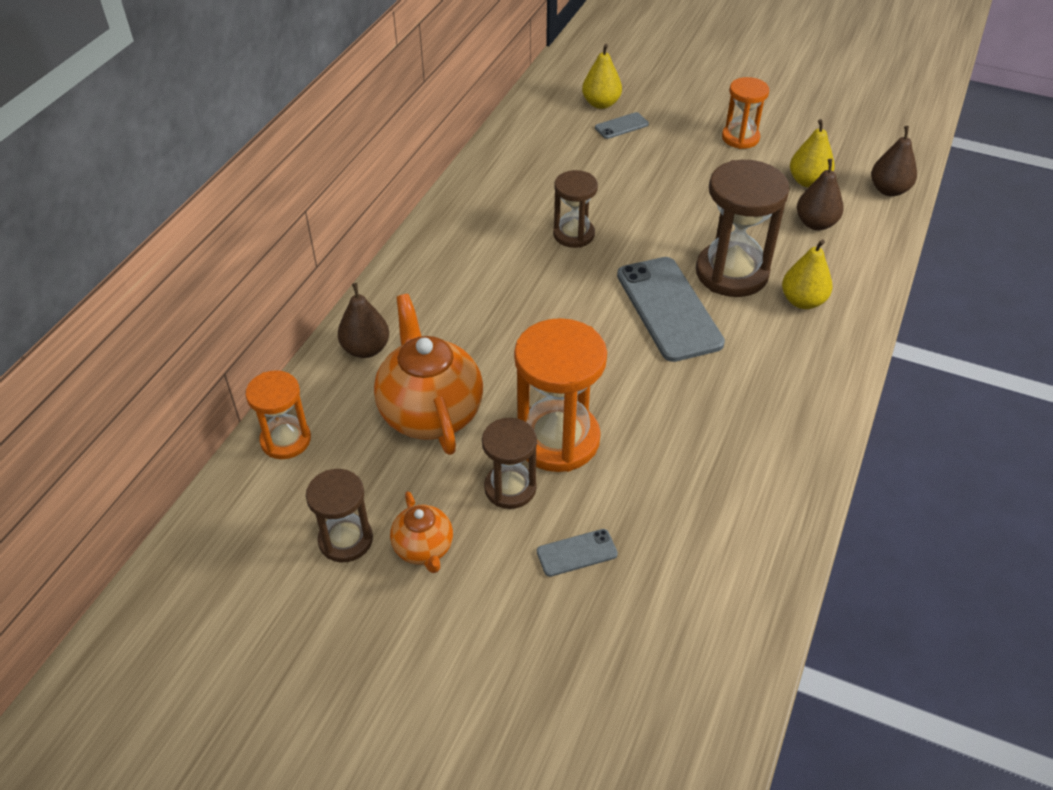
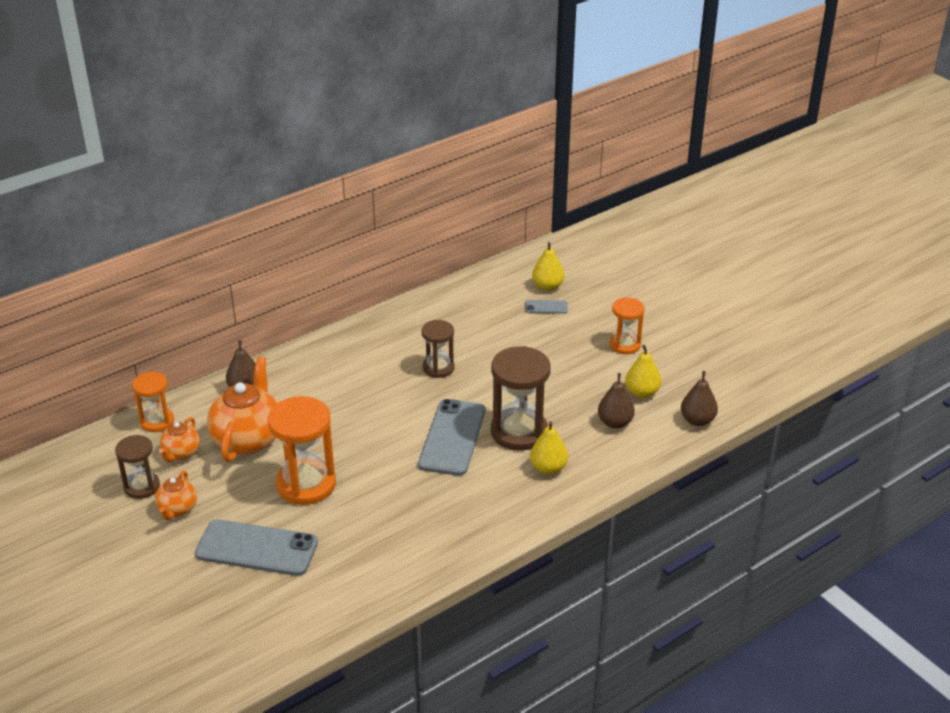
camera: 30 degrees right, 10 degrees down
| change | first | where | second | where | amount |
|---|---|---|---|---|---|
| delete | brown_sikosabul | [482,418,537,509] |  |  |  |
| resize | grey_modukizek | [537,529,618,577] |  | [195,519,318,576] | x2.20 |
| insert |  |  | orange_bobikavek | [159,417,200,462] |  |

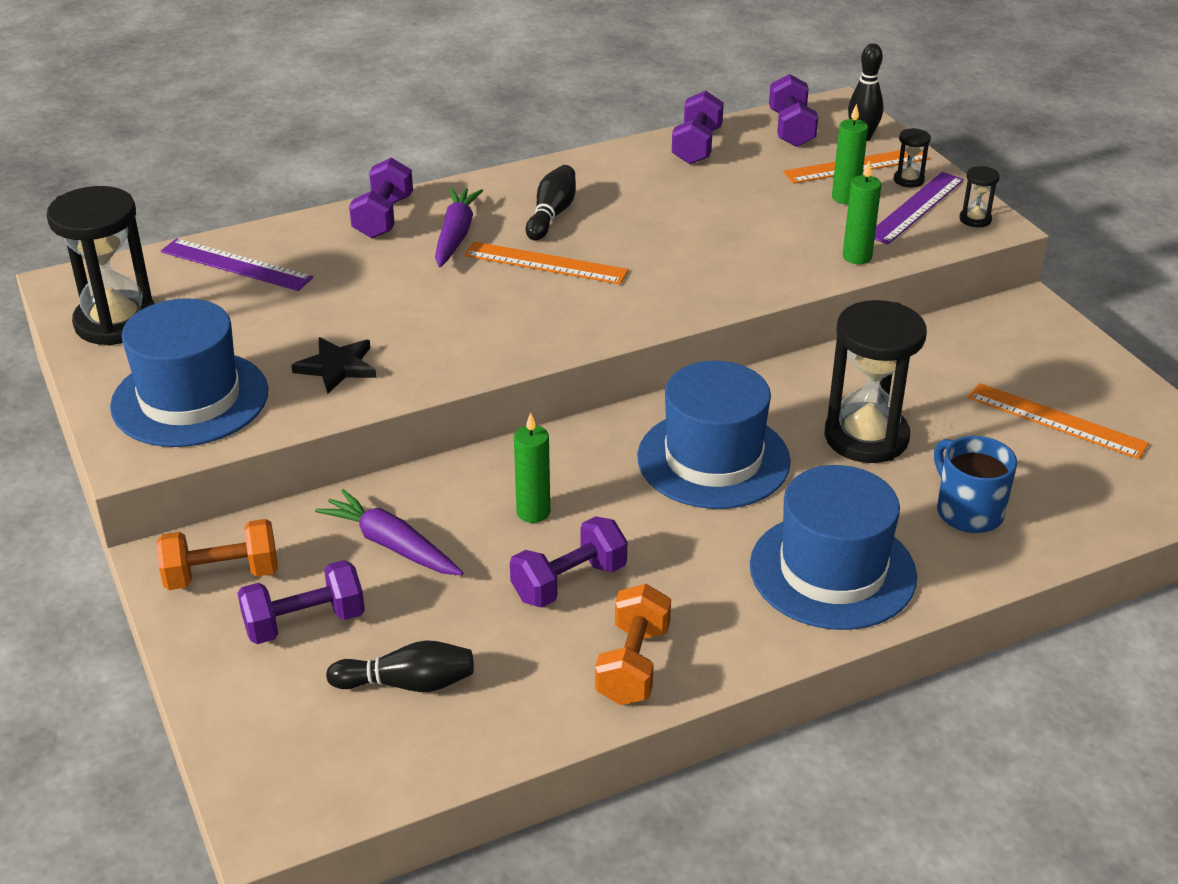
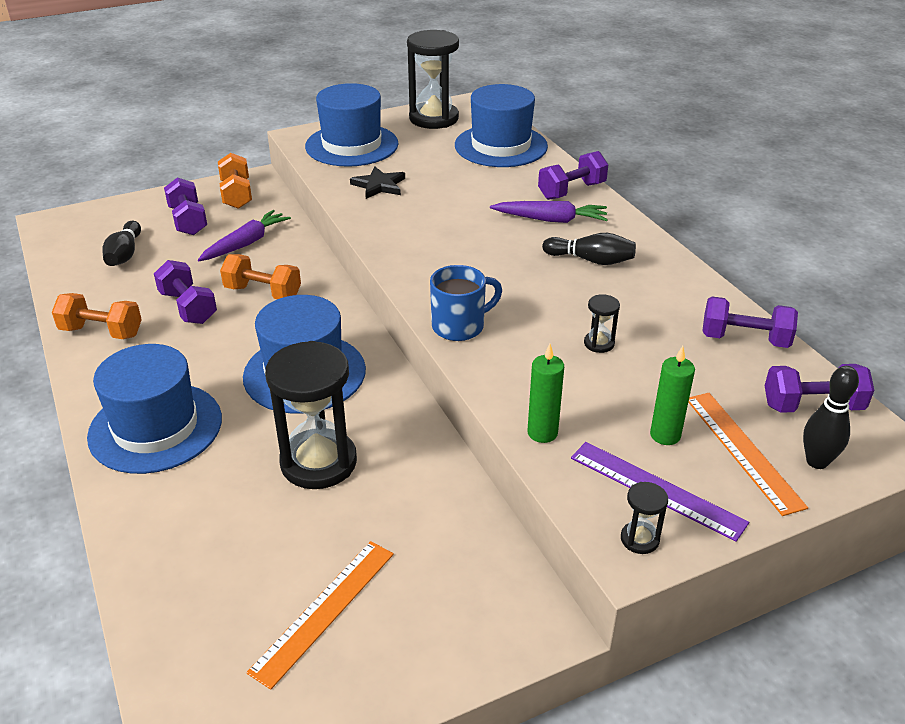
camera: 90 degrees right, 0 degrees up
| change | first | where | second | where | amount |
|---|---|---|---|---|---|
| replace | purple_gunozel | [161,238,313,291] | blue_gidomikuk | [455,84,548,167] |  |
| rotate | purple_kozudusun | [349,158,413,239] |  | [538,151,608,200] | 45 degrees counterclockwise |
| delete | orange_gunozel | [464,241,629,284] |  |  |  |
| replace | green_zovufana | [514,412,550,523] | orange_kozudusun | [220,254,301,299] |  |
| move | black_sikosabul | [894,128,931,188] |  | [584,294,620,353] |  |
| move | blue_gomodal | [934,436,1017,533] |  | [430,265,502,341] |  |

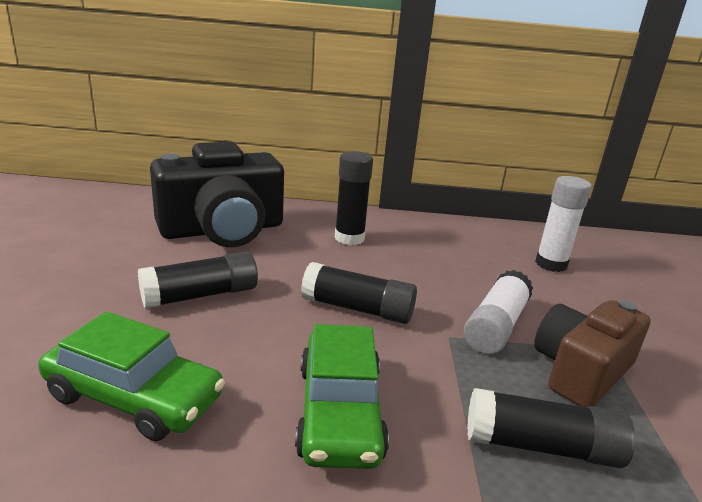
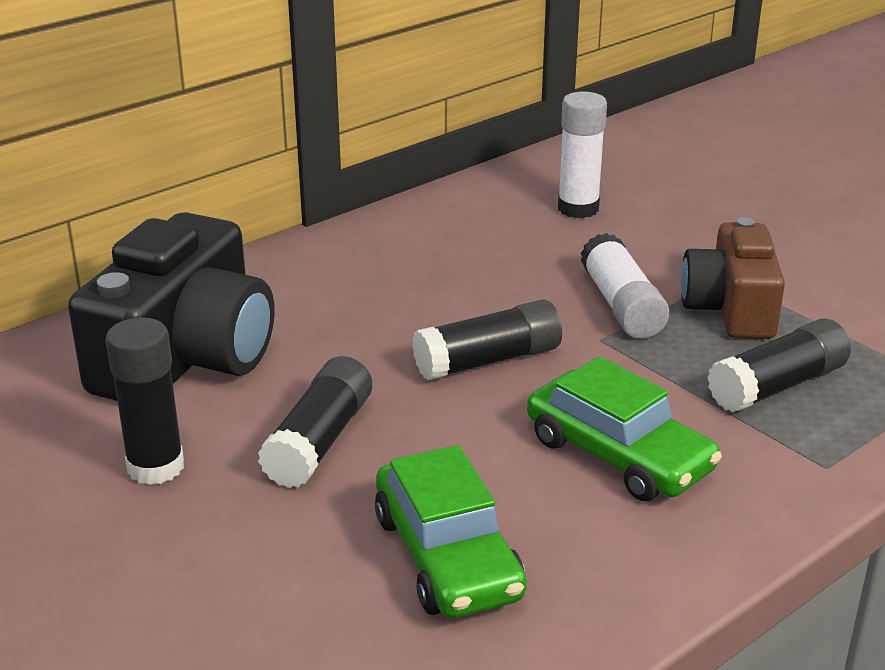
camera: 40 degrees left, 5 degrees up
| change | first | where | second | where | amount |
|---|---|---|---|---|---|
| rotate | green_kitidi | [38,311,225,441] |  | [375,445,527,618] | 90 degrees clockwise |
| move | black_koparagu | [335,151,373,245] |  | [105,318,184,485] |  |

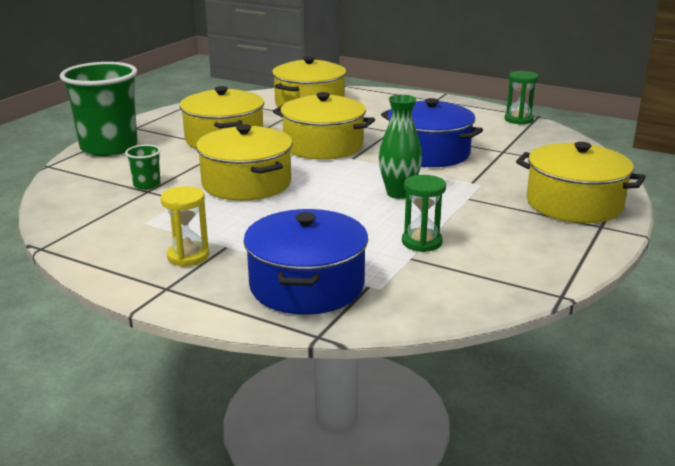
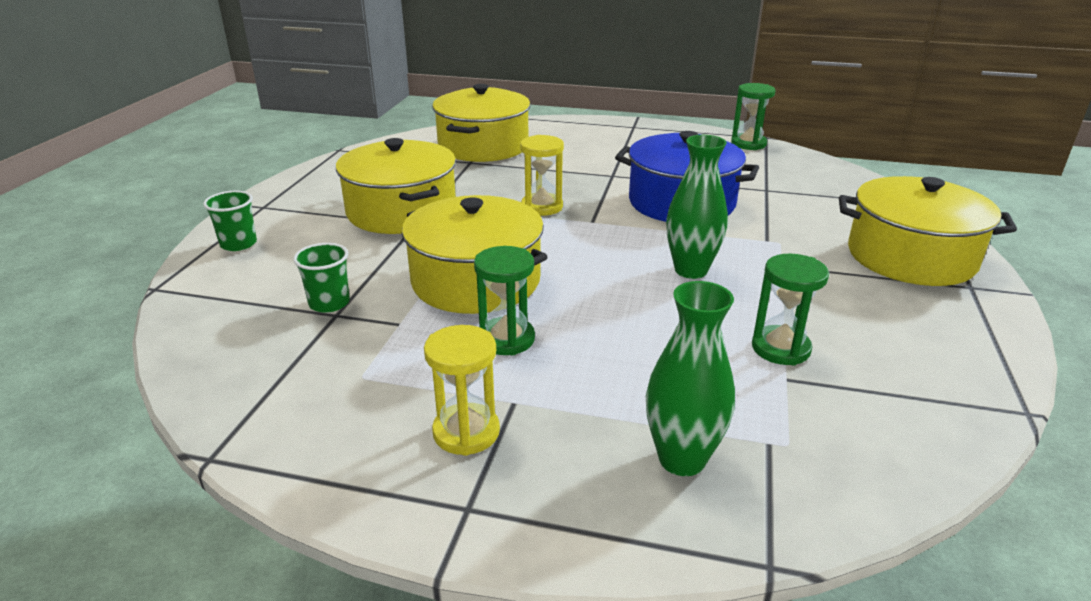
camera: 15 degrees left, 5 degrees up
| change | first | where | second | where | amount |
|---|---|---|---|---|---|
| resize | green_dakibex | [60,62,138,156] |  | [203,191,257,251] | x0.43 |
| replace | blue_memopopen | [243,209,368,315] | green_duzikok | [646,281,735,476] |  |
| replace | yellow_memopopen | [273,92,375,160] | yellow_sikosabul | [520,135,564,216] |  |
| insert |  |  | green_sikosabul | [474,246,535,355] |  |

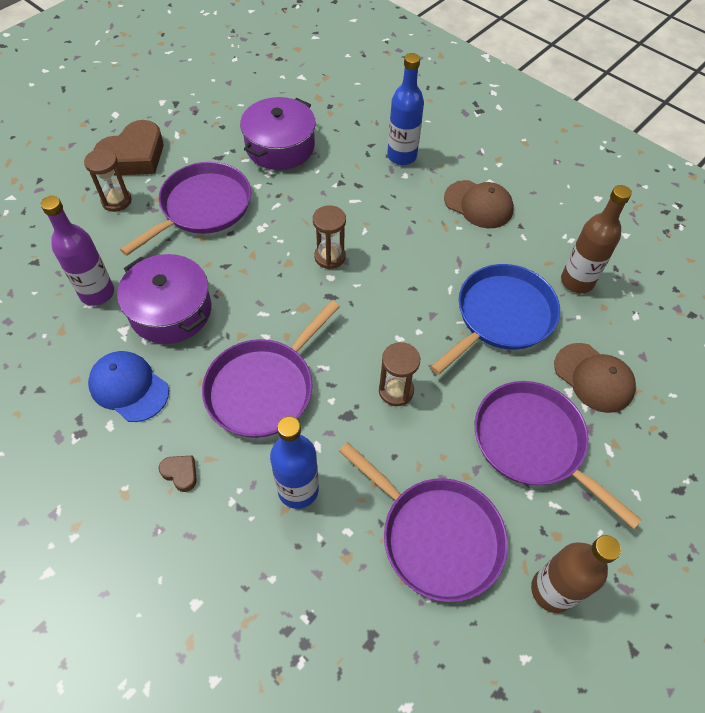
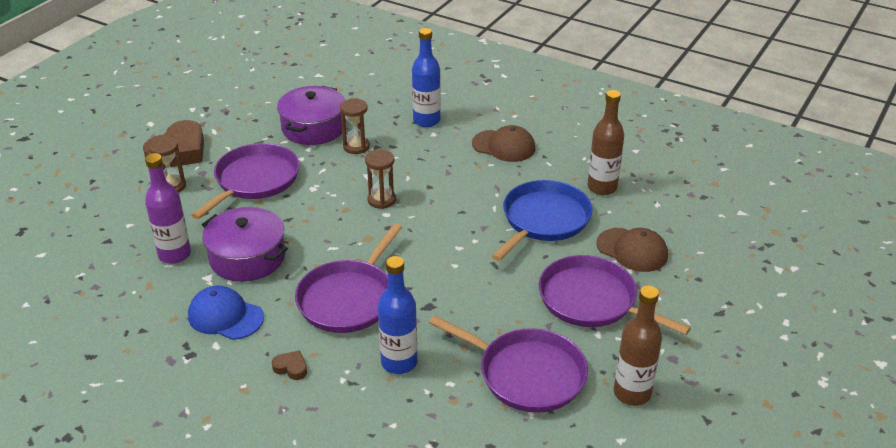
camera: 10 degrees left, 20 degrees down
| change | first | where | second | where | amount |
|---|---|---|---|---|---|
| move | brown_sikosabul | [379,342,420,406] |  | [340,98,370,154] |  |

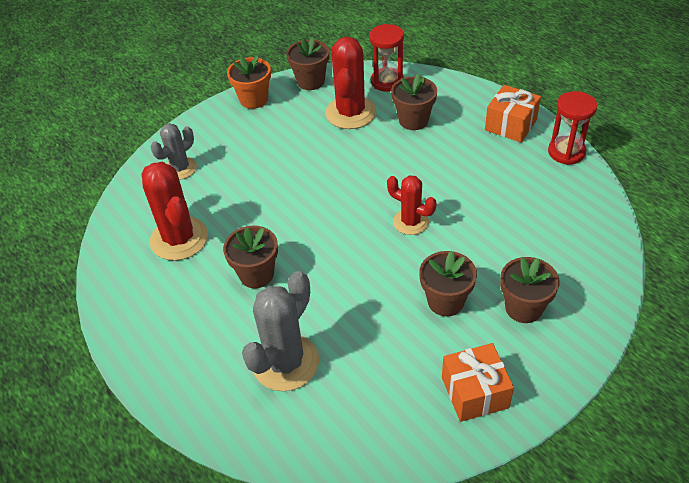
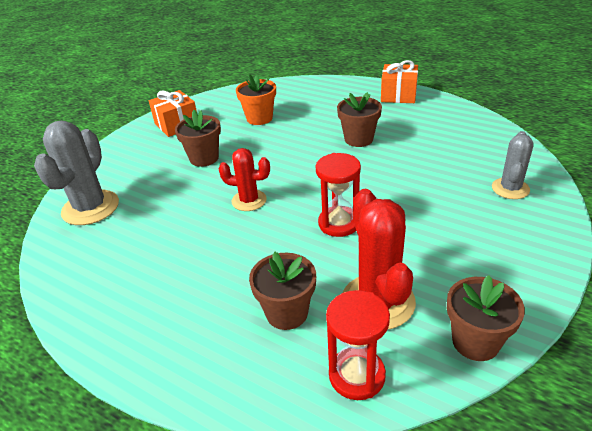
camera: 160 degrees right, 10 degrees down
| change | first | where | second | where | amount |
|---|---|---|---|---|---|
| delete | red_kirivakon | [141,162,208,261] |  |  |  |
| move | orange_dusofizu | [227,55,271,109] |  | [236,74,276,125] |  |
| move | grey_kirivakon | [242,271,319,391] |  | [34,121,119,225] |  |
| move | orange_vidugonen | [485,85,541,143] |  | [381,60,418,103] |  |
| delete | brown_dusofizu | [500,257,560,323] |  |  |  |
| move | red_sikosabul | [548,91,597,165] |  | [316,153,361,237] |  |

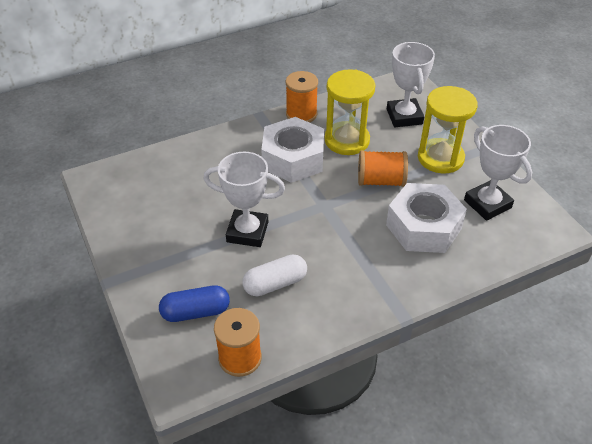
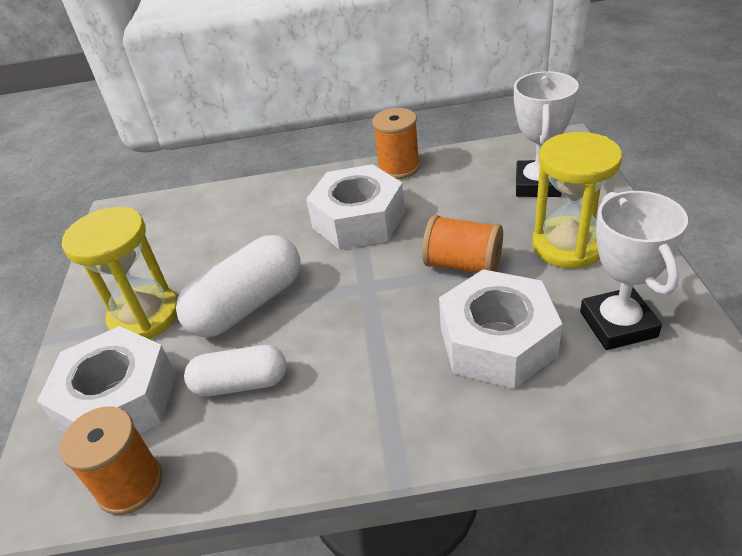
camera: 25 degrees right, 5 degrees down
| change | first | where | second | where | amount |
|---|---|---|---|---|---|
| replace | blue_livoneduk | [159,285,230,322] | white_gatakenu | [37,326,176,434] |  |
| replace | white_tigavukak | [204,152,285,247] | white_livoneduk | [176,235,301,338] |  |
| move | yellow_sikosabul | [325,69,375,155] |  | [62,207,177,339] |  |

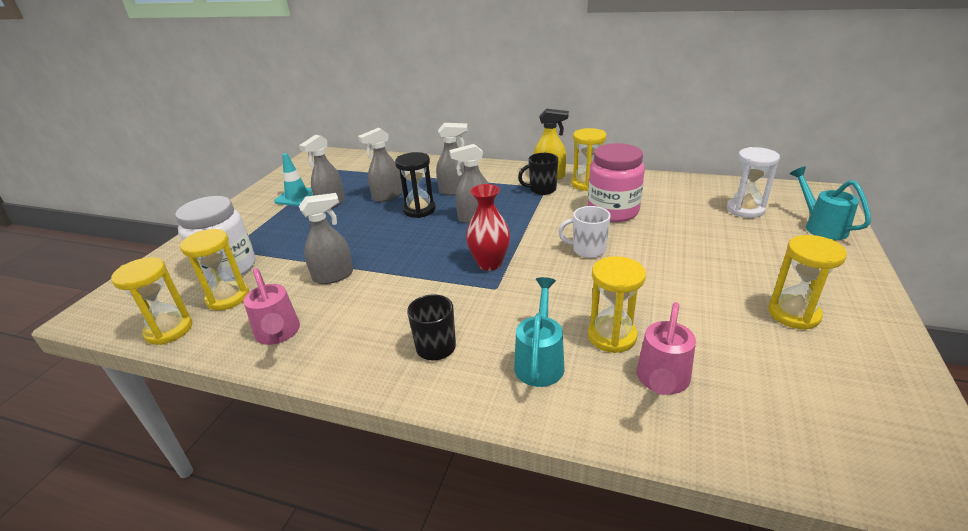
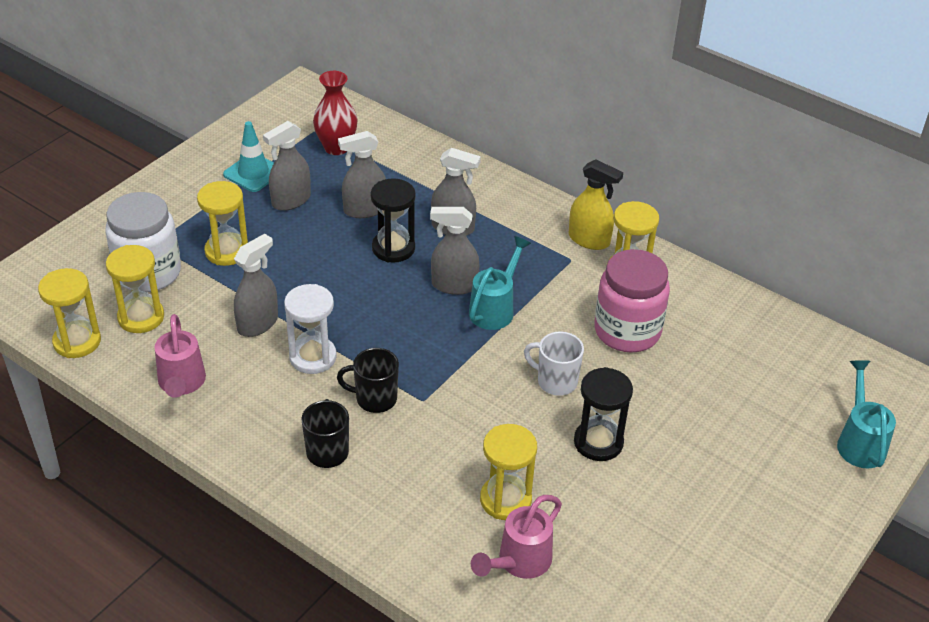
camera: 15 degrees right, 10 degrees up
| change | first | where | second | where | amount |
|---|---|---|---|---|---|
| rotate | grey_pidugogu | [299,193,353,284] |  | [234,234,278,337] | 45 degrees counterclockwise |
| move | red_duzikok | [466,184,510,271] |  | [313,71,358,155] |  |
| move | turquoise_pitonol | [514,277,565,387] |  | [469,236,531,330] |  |
| move | black_gomodal | [518,153,558,195] |  | [337,348,399,413] |  |
| move | white_sikosabul | [727,147,780,218] |  | [284,284,337,374] |  |
| move | yellow_sikosabul | [768,235,847,330] |  | [197,181,248,266] |  |
| insert |  |  | black_sikosabul | [574,367,633,461] |  |

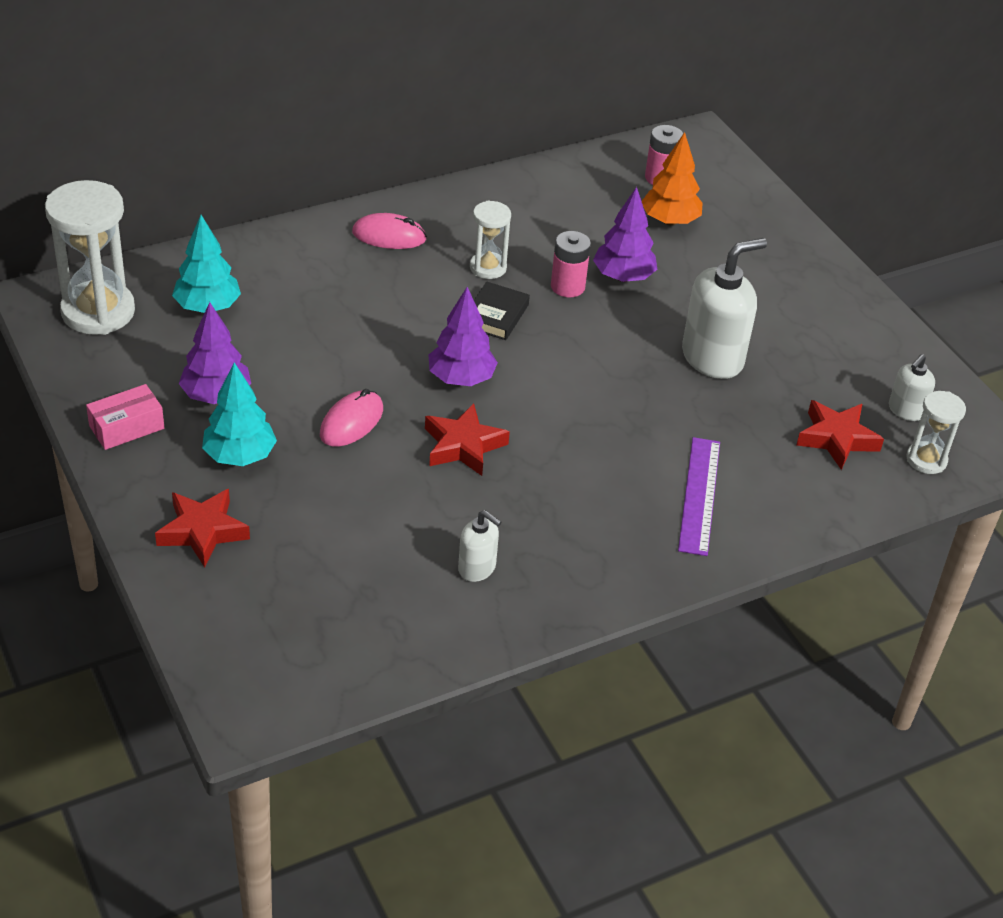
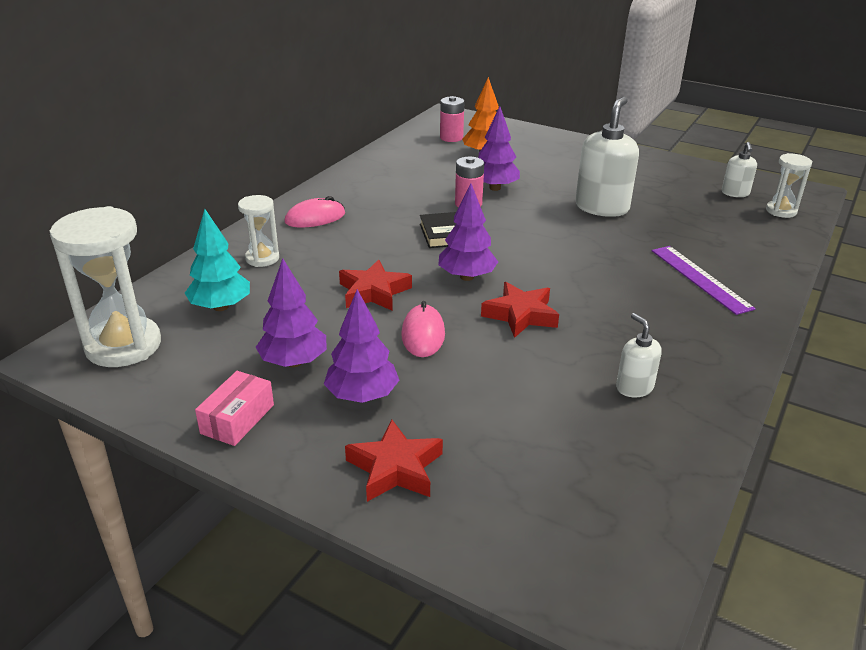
camera: 30 degrees left, 10 degrees down
| change | first | where | second | where | amount |
|---|---|---|---|---|---|
| recolor | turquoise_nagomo | [202,362,277,466] | purple_nagomo | [324,289,399,403] |  |
| rotate | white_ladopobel | [458,510,501,582] |  | [616,313,662,397] | 120 degrees counterclockwise |
| move | white_sikosabul | [470,201,511,279] |  | [238,195,279,267] |  |
| move | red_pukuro | [796,400,884,470] |  | [339,259,412,311] |  |

